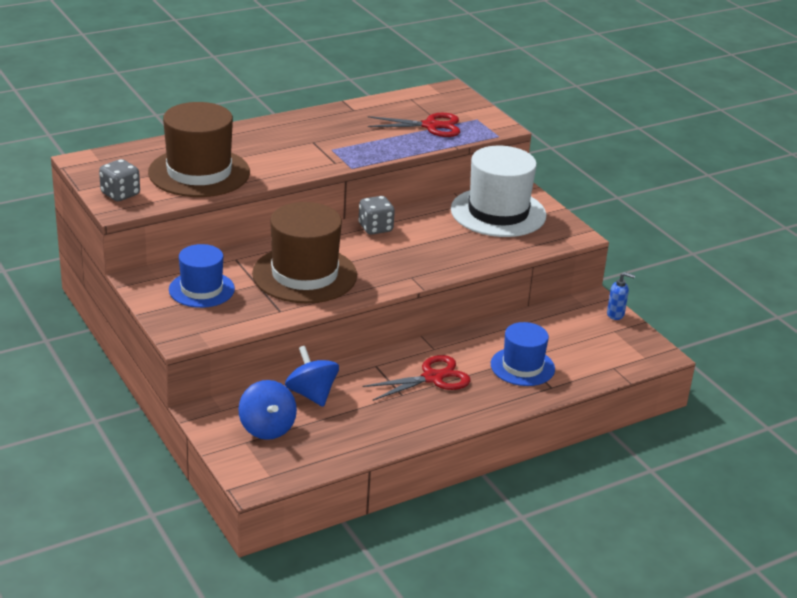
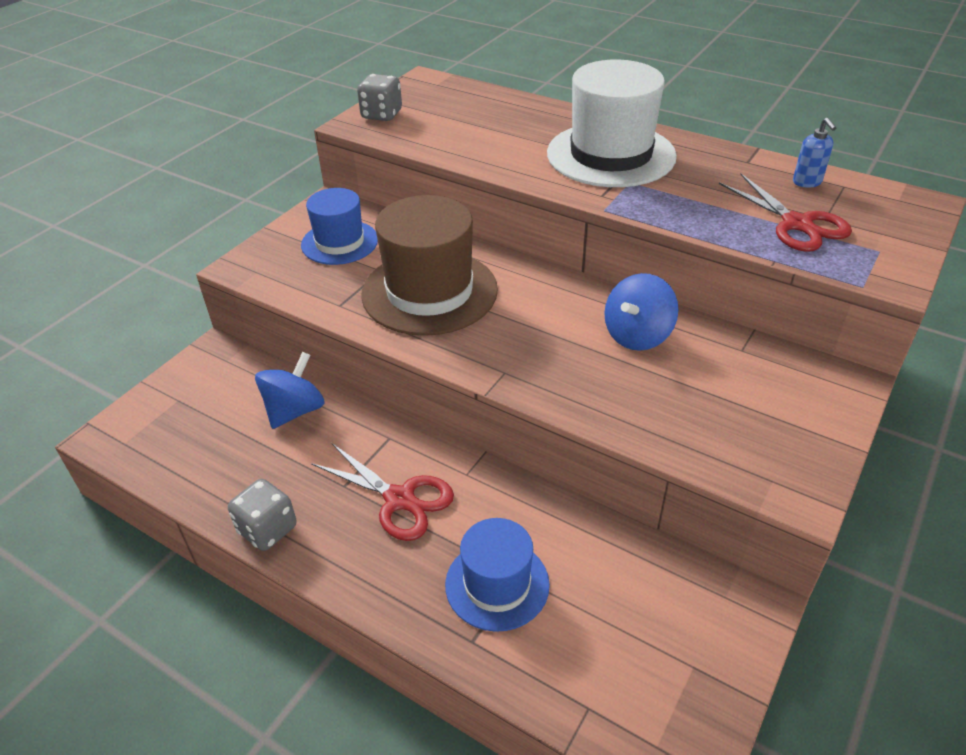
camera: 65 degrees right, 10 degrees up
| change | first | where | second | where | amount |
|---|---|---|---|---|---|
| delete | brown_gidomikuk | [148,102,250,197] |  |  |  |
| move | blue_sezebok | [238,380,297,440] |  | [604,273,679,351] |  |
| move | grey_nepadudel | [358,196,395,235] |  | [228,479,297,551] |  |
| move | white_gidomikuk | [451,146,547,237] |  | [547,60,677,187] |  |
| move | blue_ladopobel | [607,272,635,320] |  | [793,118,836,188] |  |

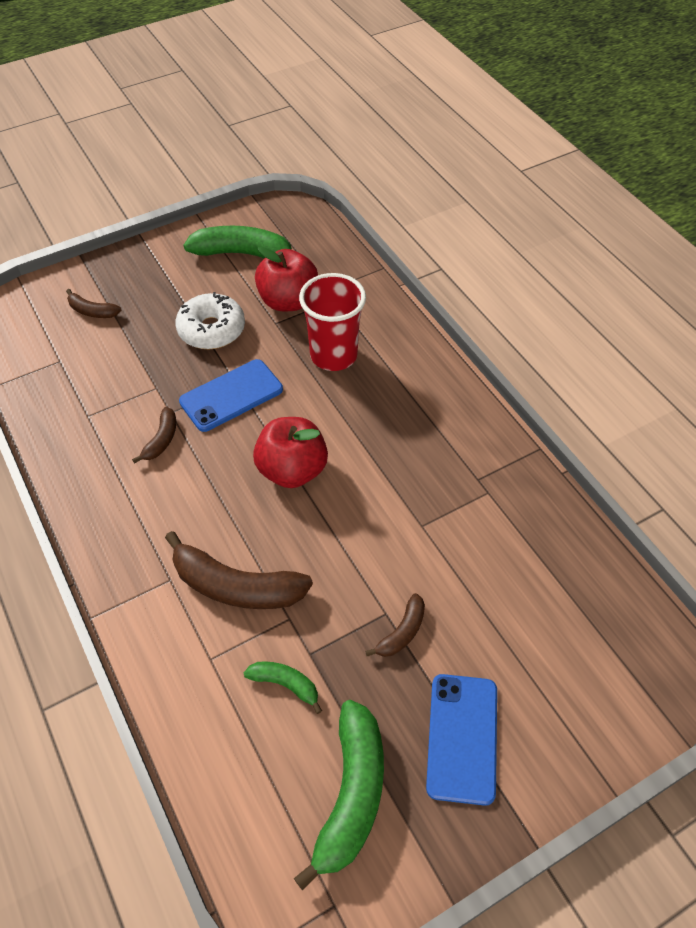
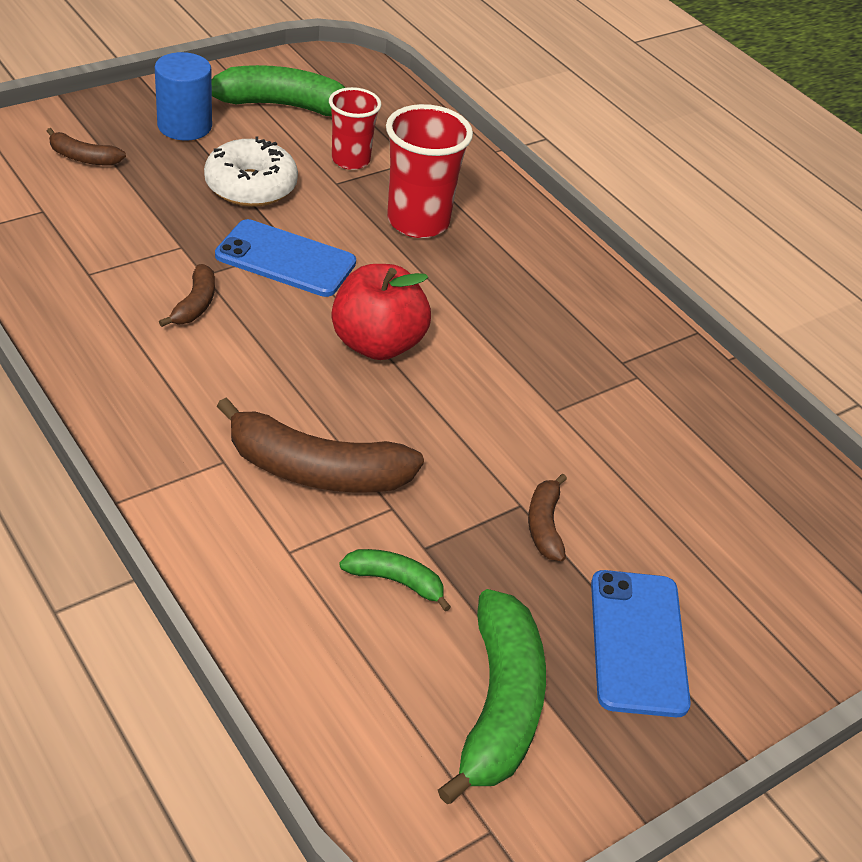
camera: 10 degrees left, 10 degrees down
| change | first | where | second | where | amount |
|---|---|---|---|---|---|
| rotate | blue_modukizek | [179,359,283,432] |  | [215,219,356,297] | 60 degrees clockwise |
| replace | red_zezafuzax | [255,247,318,311] | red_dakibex | [329,87,381,170] |  |
| rotate | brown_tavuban | [365,593,425,657] |  | [528,474,567,561] | 150 degrees clockwise |
| insert |  |  | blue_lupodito | [155,52,212,140] |  |

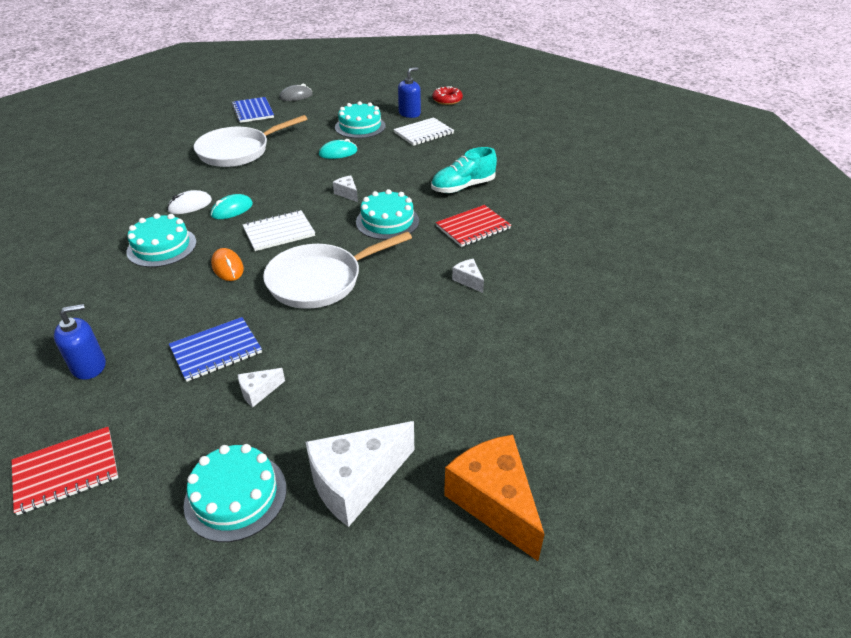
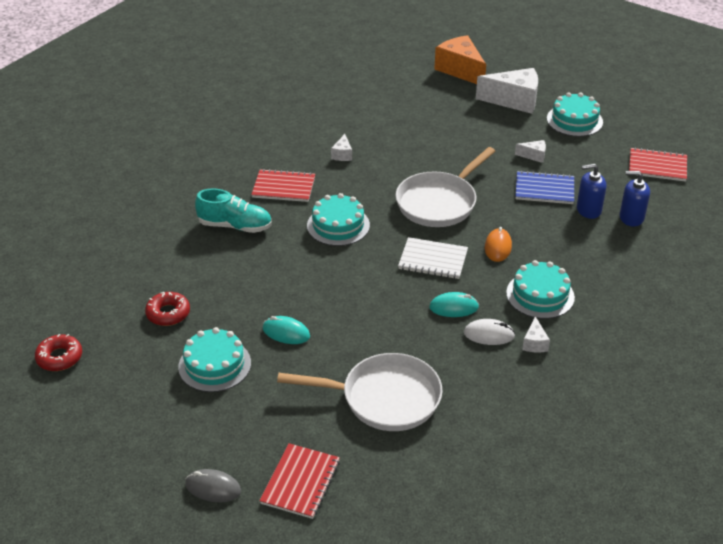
camera: 140 degrees left, 0 degrees up
| change | first | where | second | where | amount |
|---|---|---|---|---|---|
| recolor | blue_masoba | [232,97,274,123] | red_masoba | [260,443,340,519] |  |
| rotate | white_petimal | [263,232,412,309] |  | [395,147,495,227] | 120 degrees clockwise |
| move | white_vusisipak | [333,175,358,202] |  | [522,316,550,353] |  |
| replace | white_masoba | [394,117,454,146] | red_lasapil | [145,292,190,326] |  |
| move | blue_ladopobel | [398,67,421,118] |  | [577,164,606,219] |  |
| rotate | orange_vusisipak | [444,435,545,561] |  | [434,35,486,84] | 135 degrees clockwise |

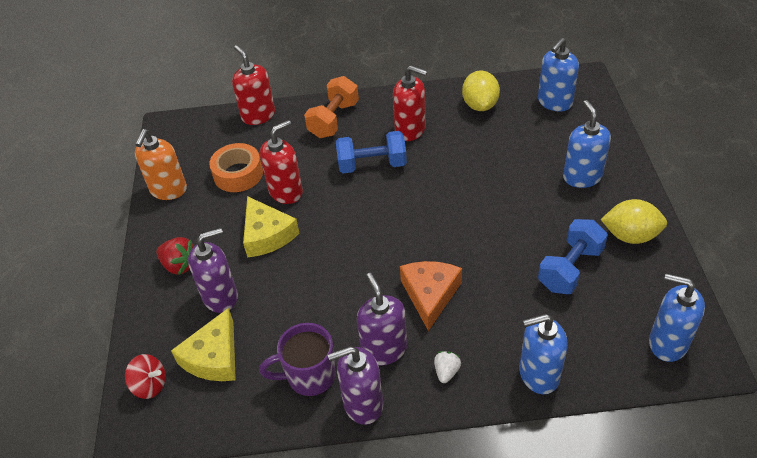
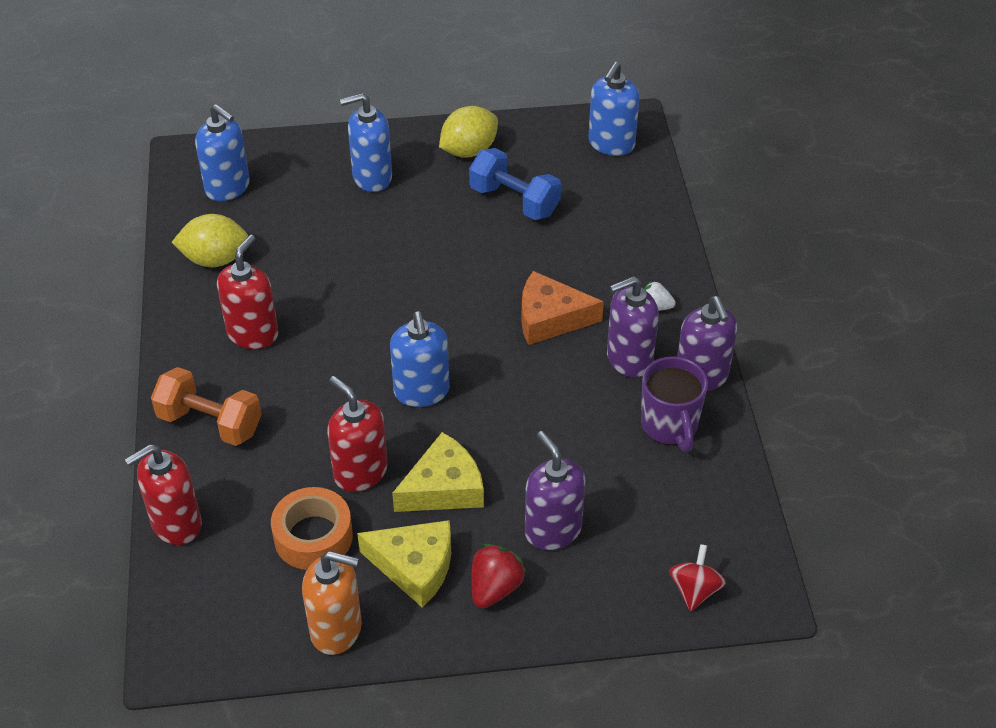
camera: 95 degrees left, 0 degrees up
| change | first | where | second | where | amount |
|---|---|---|---|---|---|
| move | yellow_vusisipak | [171,308,236,381] |  | [357,520,451,608] |  |
| delete | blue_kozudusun | [336,131,407,173] |  |  |  |
| move | blue_ladopobel | [519,314,568,394] |  | [390,311,449,407] |  |
| rotate | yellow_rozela | [601,199,667,244] |  | [439,106,498,158] | 45 degrees clockwise |

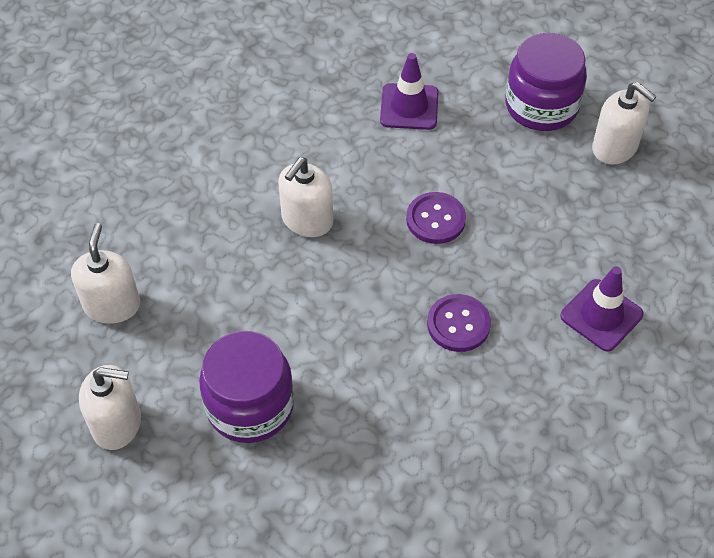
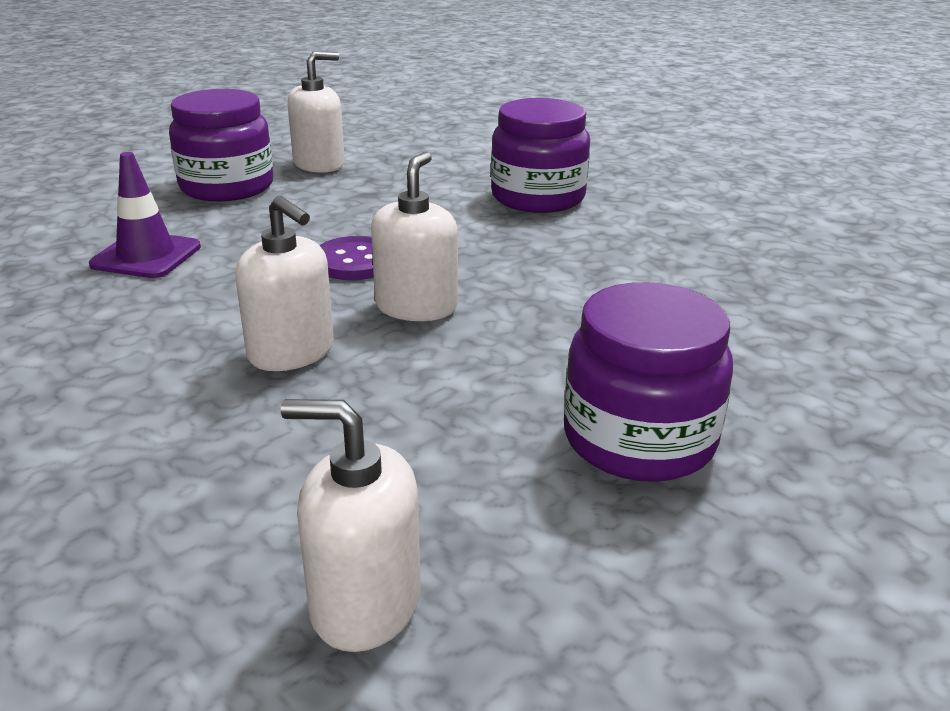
camera: 80 degrees left, 25 degrees down
| change | first | where | second | where | amount |
|---|---|---|---|---|---|
| move | white_ladopobel | [79,365,141,450] |  | [371,152,458,321] |  |
| delete | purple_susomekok | [427,294,491,352] |  |  |  |
| replace | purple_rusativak | [560,266,644,352] | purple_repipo | [491,98,590,213] |  |

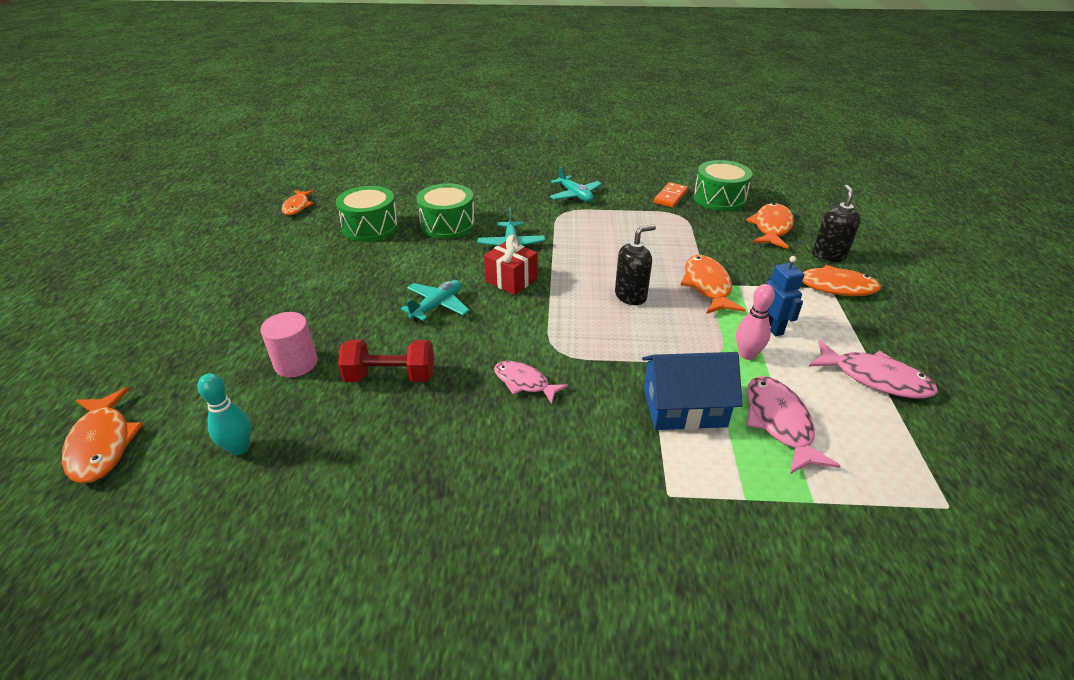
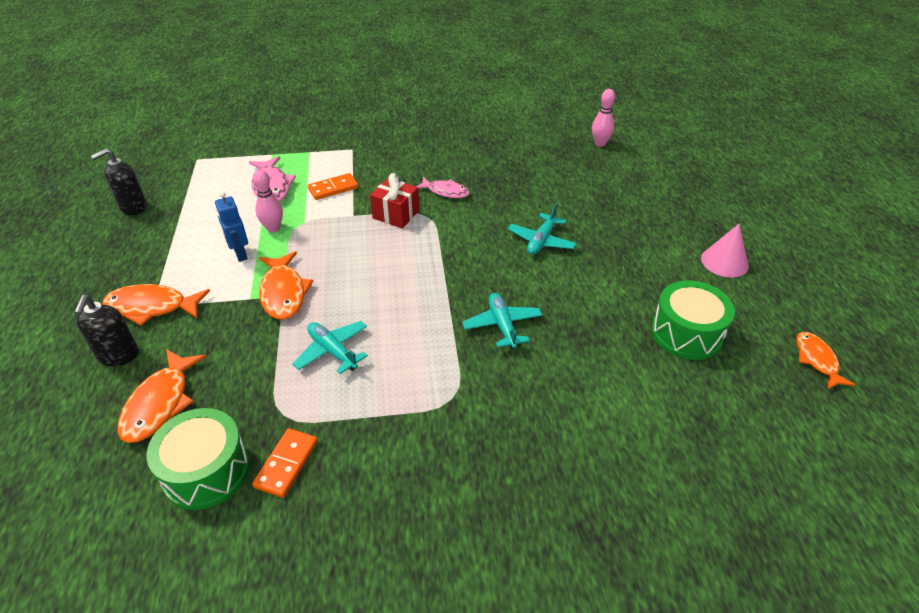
camera: 170 degrees right, 5 degrees up
| change | first | where | second | where | amount |
|---|---|---|---|---|---|
| delete | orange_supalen | [62,387,143,483] |  |  |  |
| recolor | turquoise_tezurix | [197,373,252,456] | pink_tezurix | [592,89,615,147] |  |
| delete | pink_lupodito | [261,312,318,377] |  |  |  |
| delete | red_kozudusun | [338,340,434,382] |  |  |  |
| delete | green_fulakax | [416,183,475,239] |  |  |  |
| move | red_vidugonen | [484,235,537,295] |  | [370,173,419,228] |  |
| move | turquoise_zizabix | [550,166,602,202] |  | [292,321,368,374] |  |
| move | black_ladopobel | [615,224,656,305] |  | [91,149,147,215] |  |
| replace | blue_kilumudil | [642,352,743,430] | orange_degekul | [308,173,358,200] |  |
| delete | pink_supalen | [809,340,938,399] |  |  |  |
| insert |  |  | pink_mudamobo | [701,224,749,278] |  |

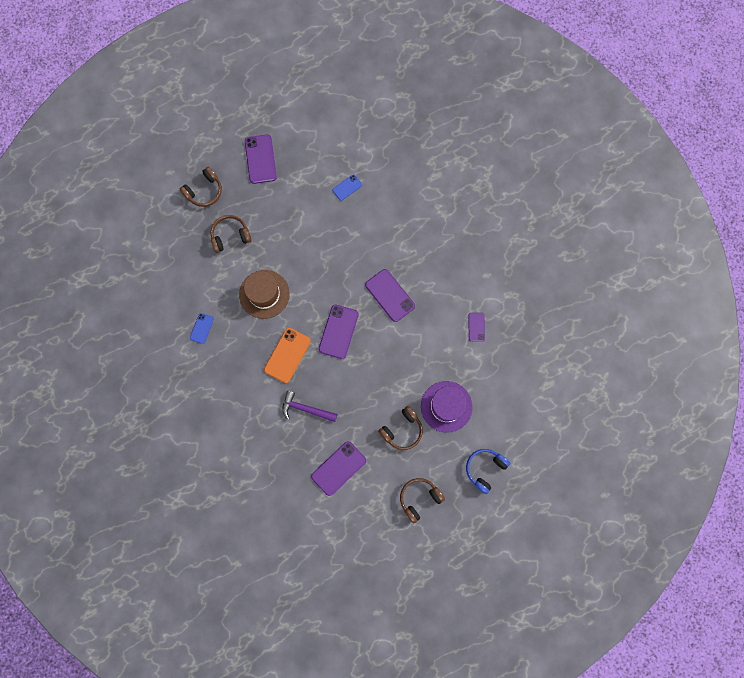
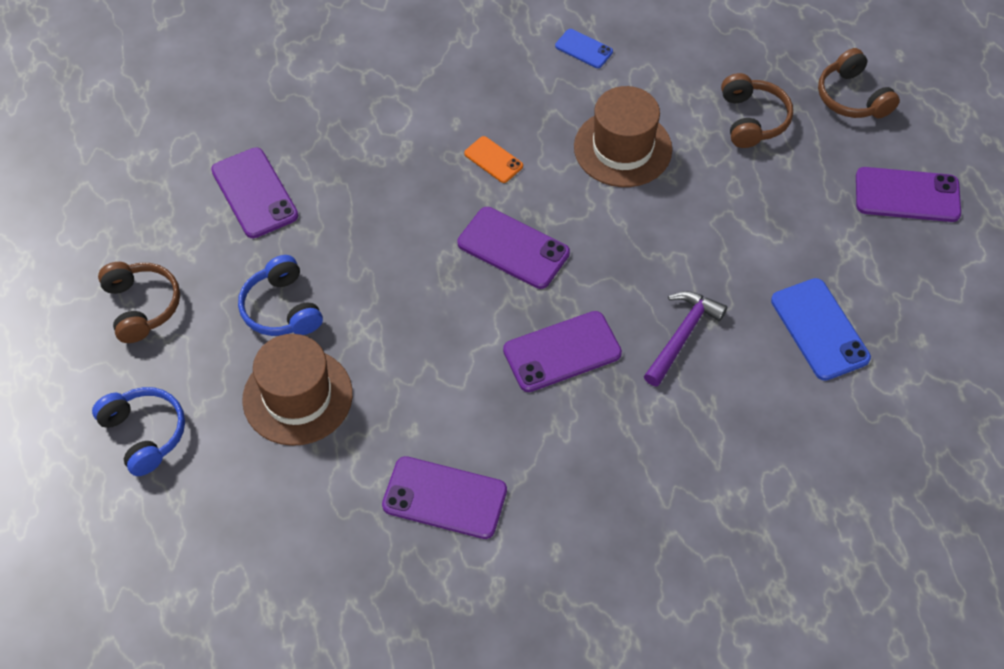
camera: 105 degrees right, 20 degrees down
| change | first | where | second | where | amount |
|---|---|---|---|---|---|
| resize | orange_modukizek | [264,328,311,383] |  | [464,136,523,183] | x0.57 |
| move | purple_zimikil | [282,391,338,422] |  | [644,291,727,387] |  |
| resize | blue_modukizek | [332,174,362,201] |  | [771,278,871,381] | x1.77 |
| recolor | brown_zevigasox | [378,406,423,450] | blue_zevigasox | [238,255,323,336] |  |
| recolor | purple_gidomikuk | [421,381,473,433] | brown_gidomikuk | [242,334,353,446] |  |
| resize | purple_modukizek | [468,313,485,341] |  | [382,456,507,539] | x1.77 |

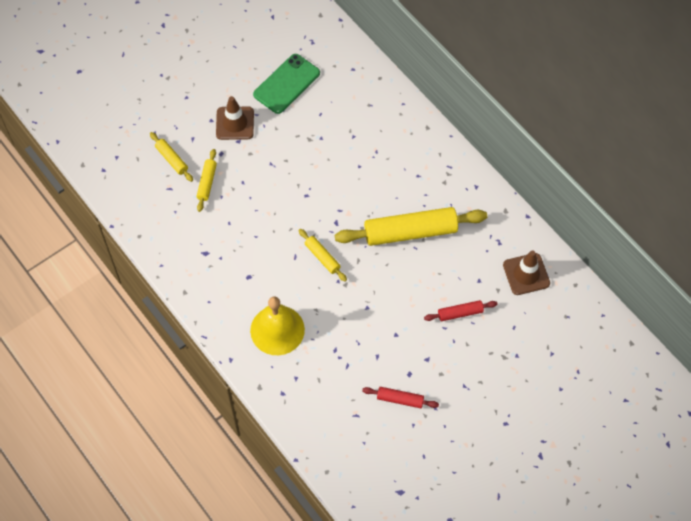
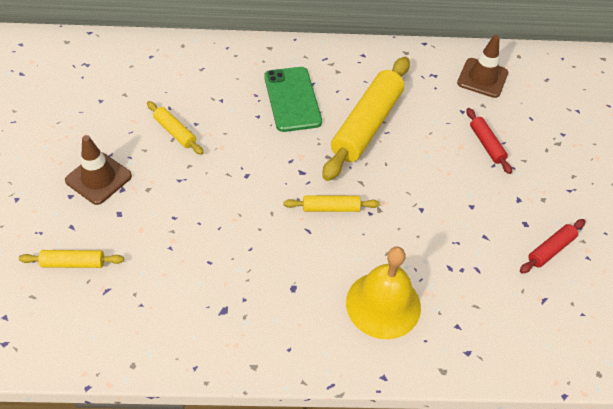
camera: 55 degrees left, 10 degrees down
| change | first | where | second | where | amount |
|---|---|---|---|---|---|
| move | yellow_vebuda | [197,149,217,212] |  | [147,101,204,155] |  |
| move | green_modukizek | [253,54,320,114] |  | [264,67,322,132] |  |
| rotate | red_vebuda | [424,300,497,321] |  | [466,108,512,174] | 45 degrees counterclockwise |

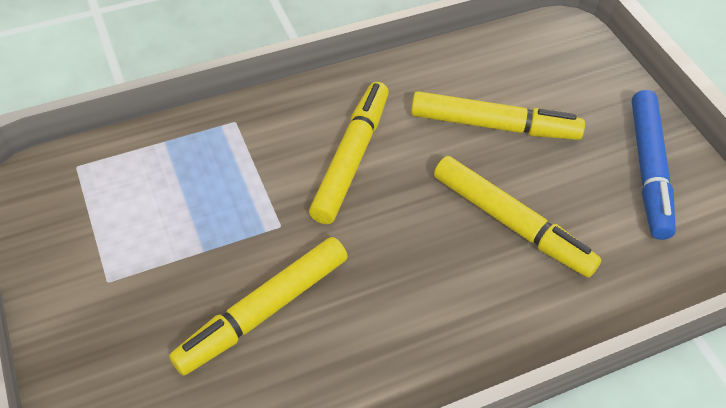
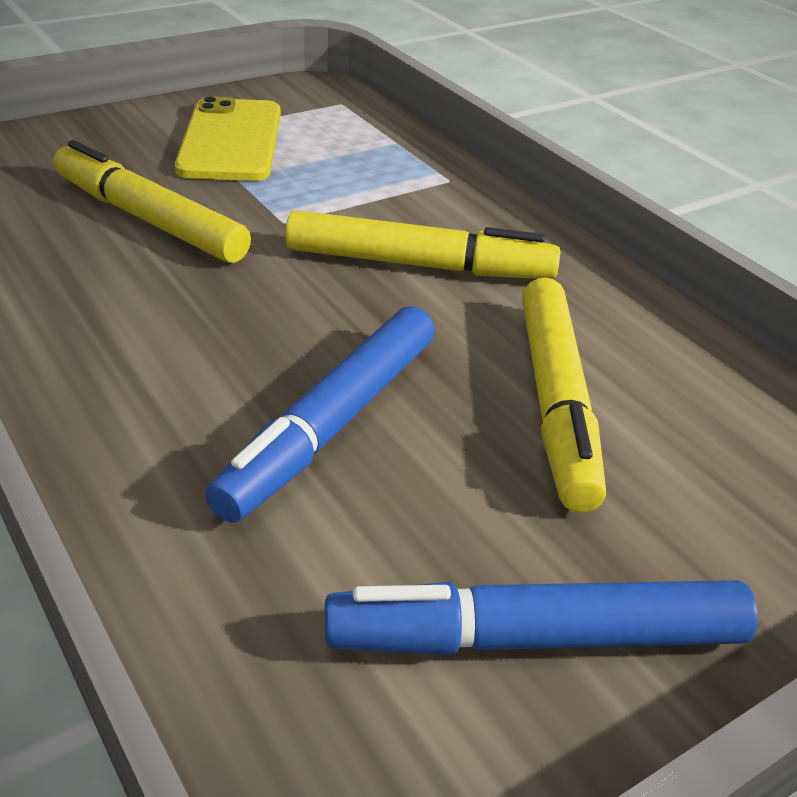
camera: 80 degrees right, 15 degrees down
| change | first | where | second | where | amount |
|---|---|---|---|---|---|
| recolor | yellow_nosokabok | [434,156,602,278] | blue_nosokabok | [206,306,435,523] |  |
| insert |  |  | yellow_modukizek | [175,96,281,181] |  |

